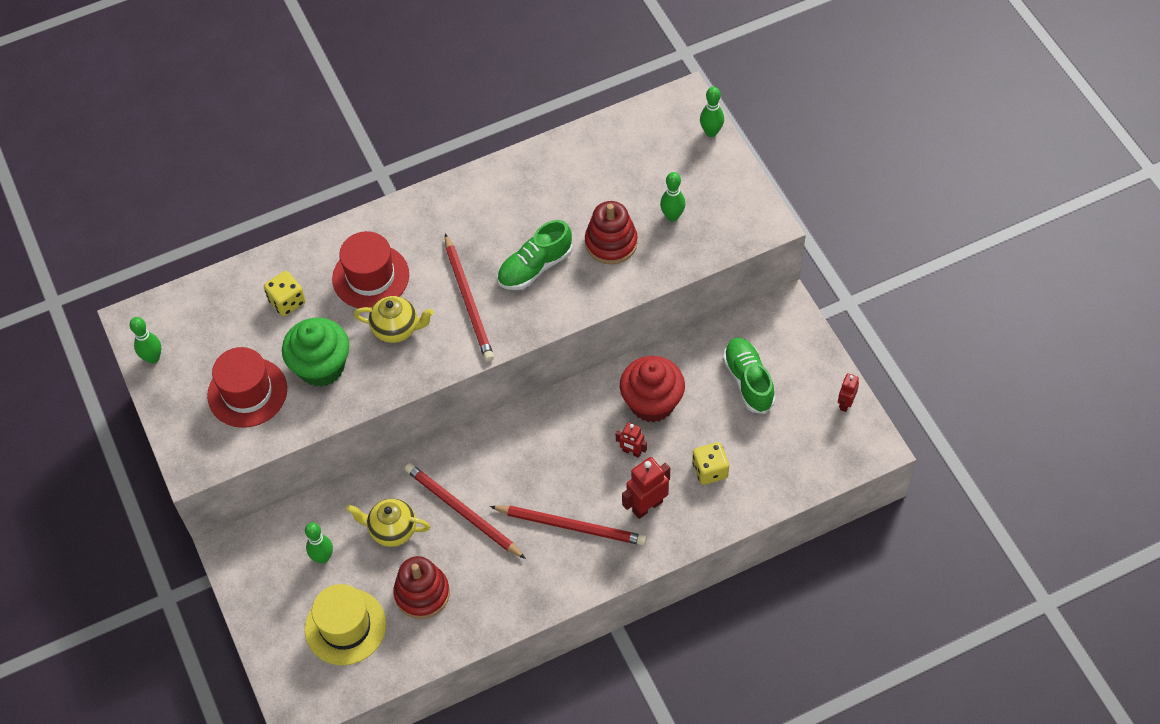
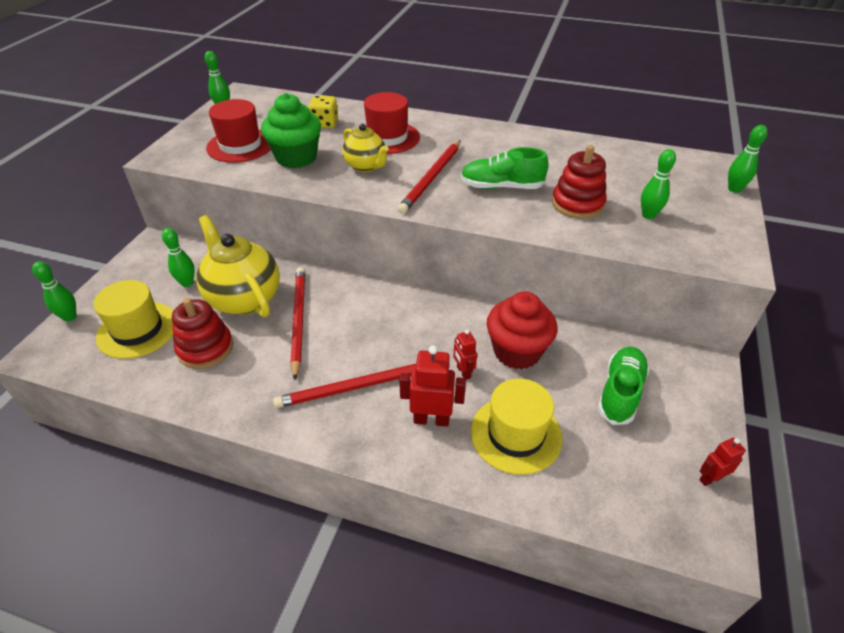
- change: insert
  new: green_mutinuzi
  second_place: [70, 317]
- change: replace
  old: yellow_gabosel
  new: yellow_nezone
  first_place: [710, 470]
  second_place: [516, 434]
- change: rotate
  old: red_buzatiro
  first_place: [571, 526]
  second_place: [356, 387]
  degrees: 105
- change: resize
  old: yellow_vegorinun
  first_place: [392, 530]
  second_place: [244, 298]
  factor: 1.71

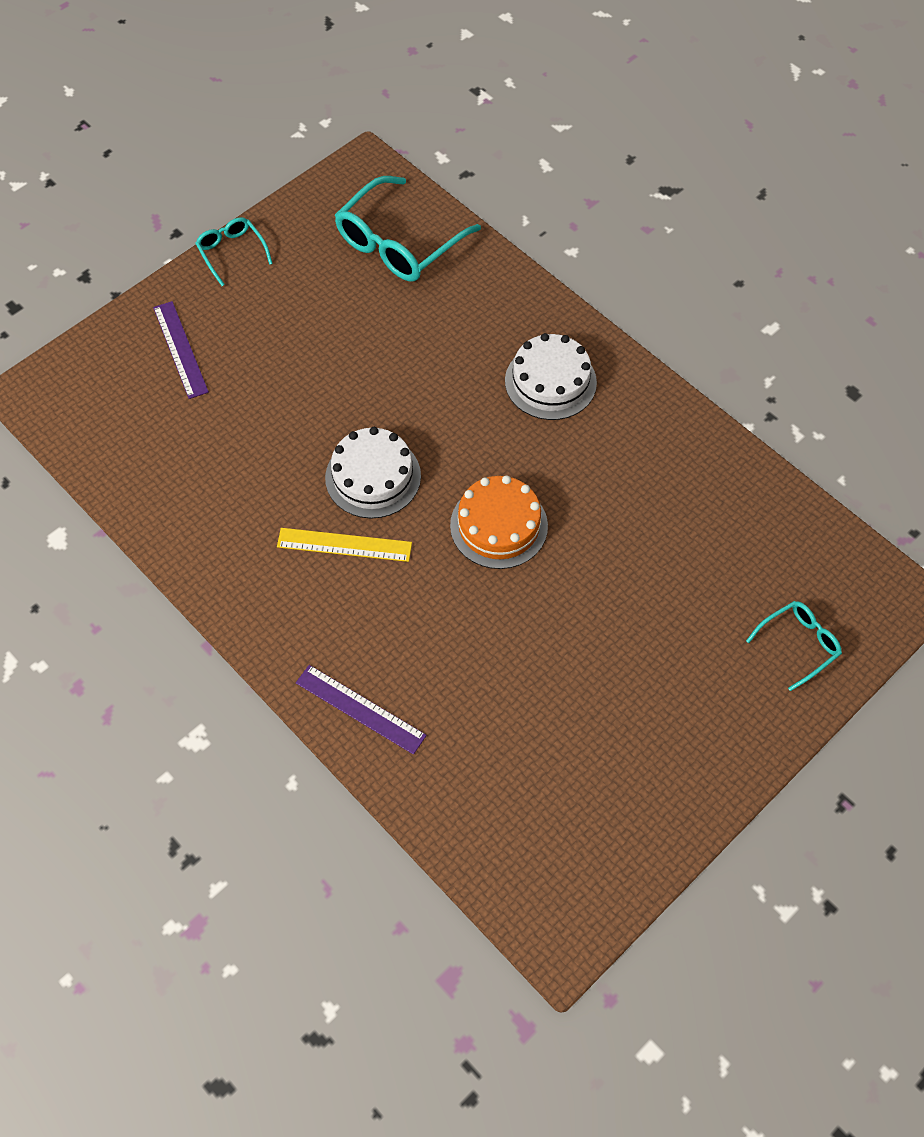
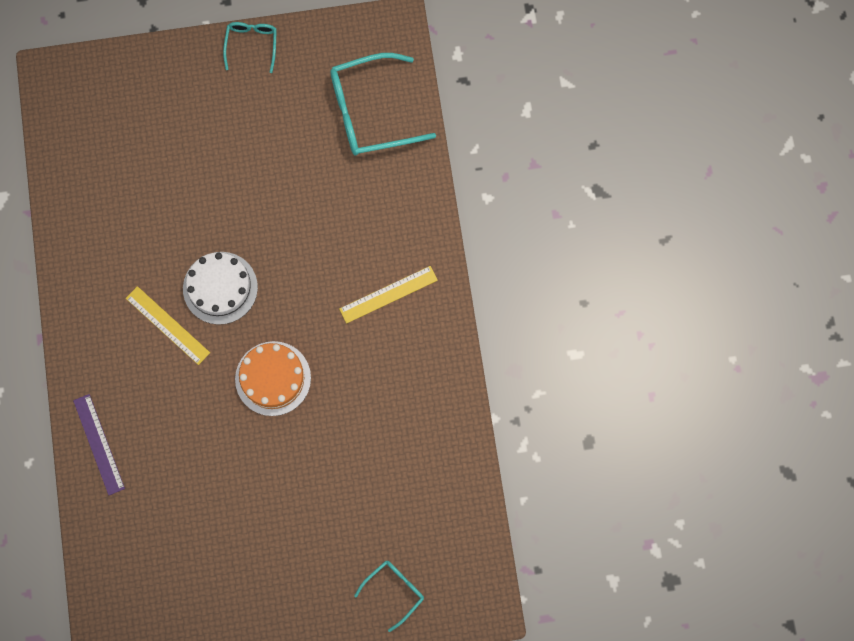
- change: delete
  old: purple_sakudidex
  first_place: [180, 349]
- change: replace
  old: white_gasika
  new: yellow_sakudidex
  first_place: [550, 381]
  second_place: [388, 294]
- change: rotate
  old: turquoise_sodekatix
  first_place: [798, 644]
  second_place: [394, 591]
  degrees: -45

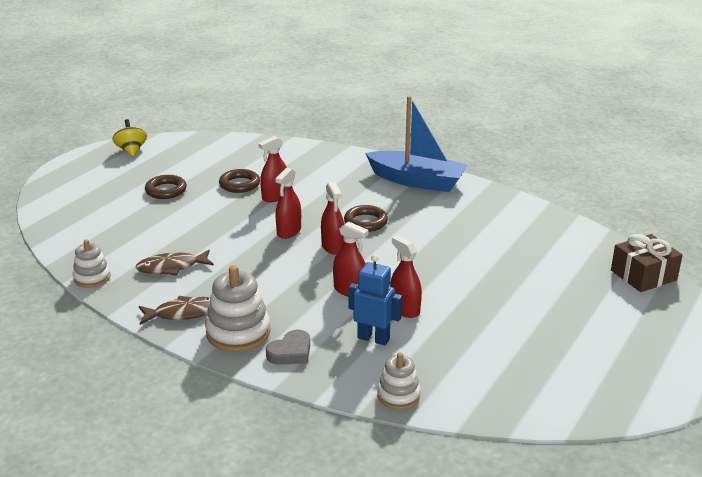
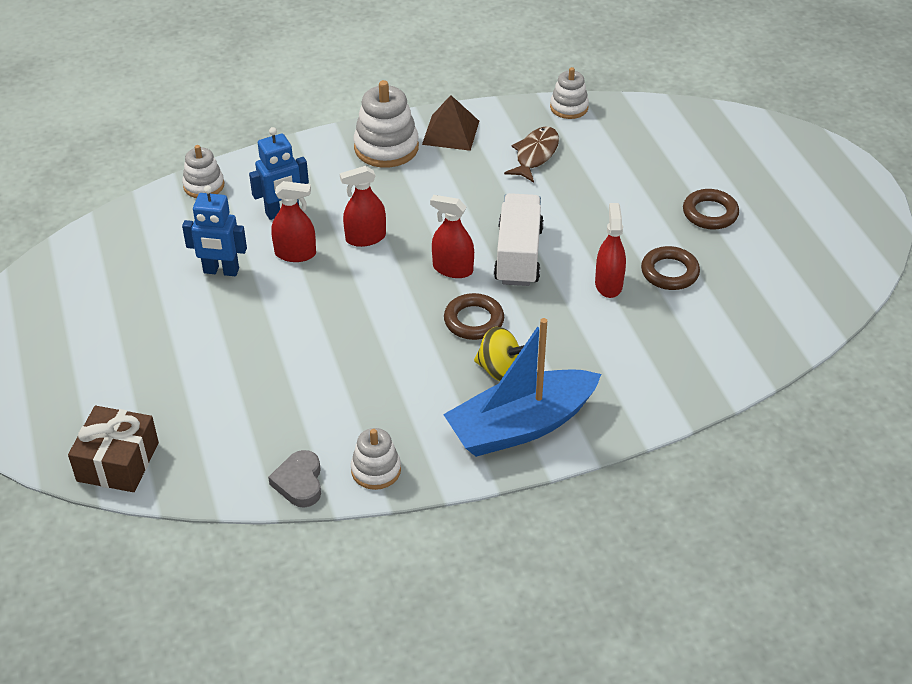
- change: insert
  new: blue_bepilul
  second_place: [221, 271]
- change: insert
  new: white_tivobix
  second_place: [376, 470]
- change: move
  old: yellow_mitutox
  first_place: [131, 150]
  second_place: [499, 370]
- change: move
  old: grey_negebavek
  first_place: [290, 352]
  second_place: [299, 482]
- change: replace
  old: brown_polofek
  new: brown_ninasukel
  first_place: [183, 313]
  second_place: [450, 132]
- change: replace
  old: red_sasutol
  new: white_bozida
  first_place: [289, 231]
  second_place: [518, 255]

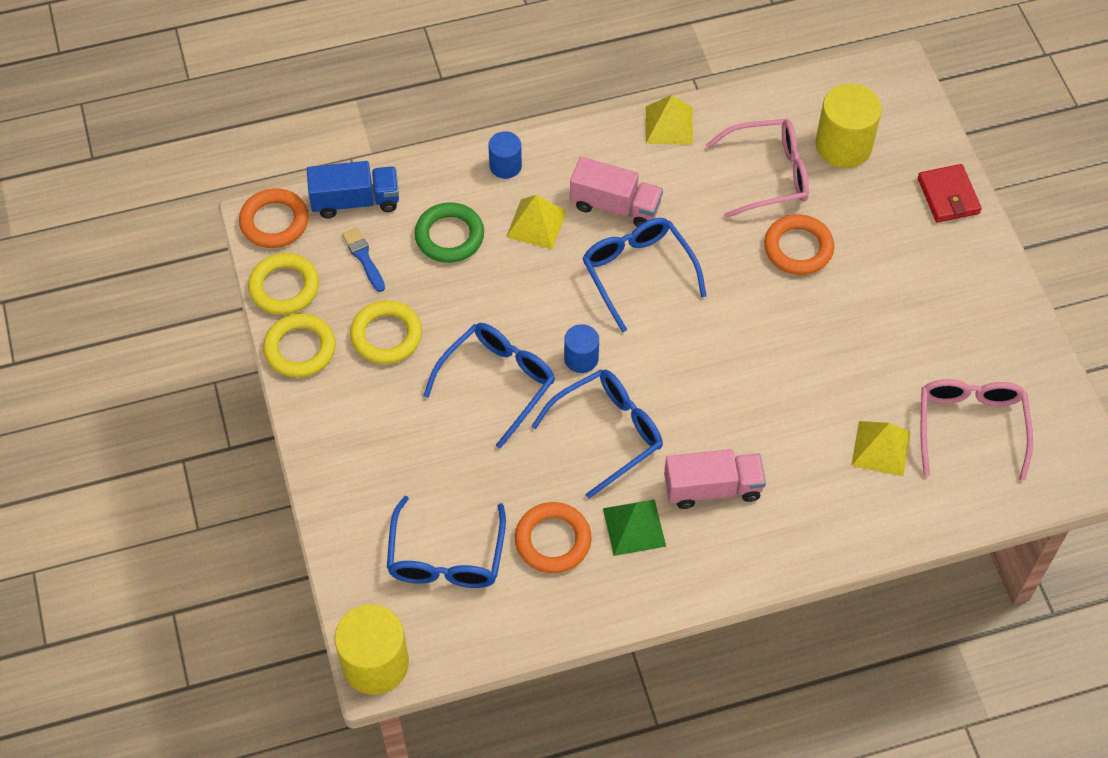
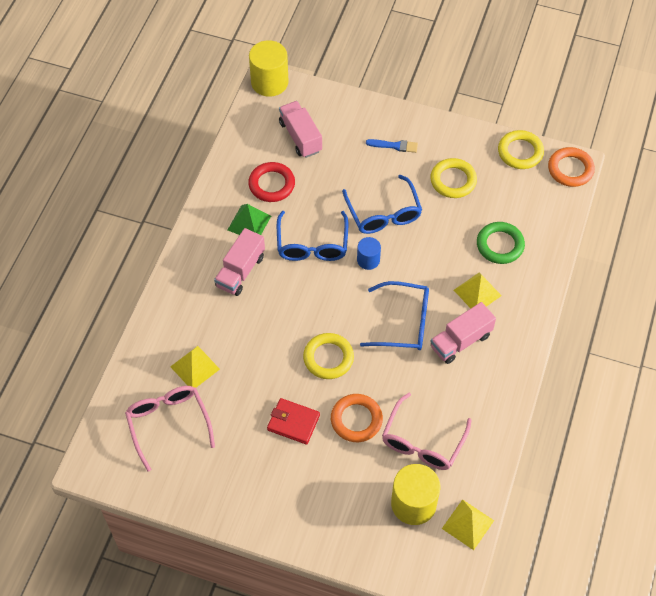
- change: delete
  old: blue_bozida
  first_place: [355, 201]
- change: delete
  old: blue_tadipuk
  first_place: [505, 166]
- change: move
  old: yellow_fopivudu
  first_place: [300, 349]
  second_place: [328, 358]
- change: move
  old: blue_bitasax
  first_place: [364, 258]
  second_place: [394, 146]
- change: move
  old: yellow_ninasukel
  first_place: [669, 125]
  second_place: [468, 524]
- change: move
  old: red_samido
  first_place: [948, 196]
  second_place: [293, 422]
- change: replace
  old: blue_sodekatix
  new: pink_bozida
  first_place: [446, 557]
  second_place: [300, 137]
- change: recolor
  old: orange_fopivudu
  new: red_fopivudu
  first_place: [553, 540]
  second_place: [271, 184]
- change: rotate
  old: pink_sodekatix
  first_place: [970, 426]
  second_place: [168, 424]
  degrees: -150

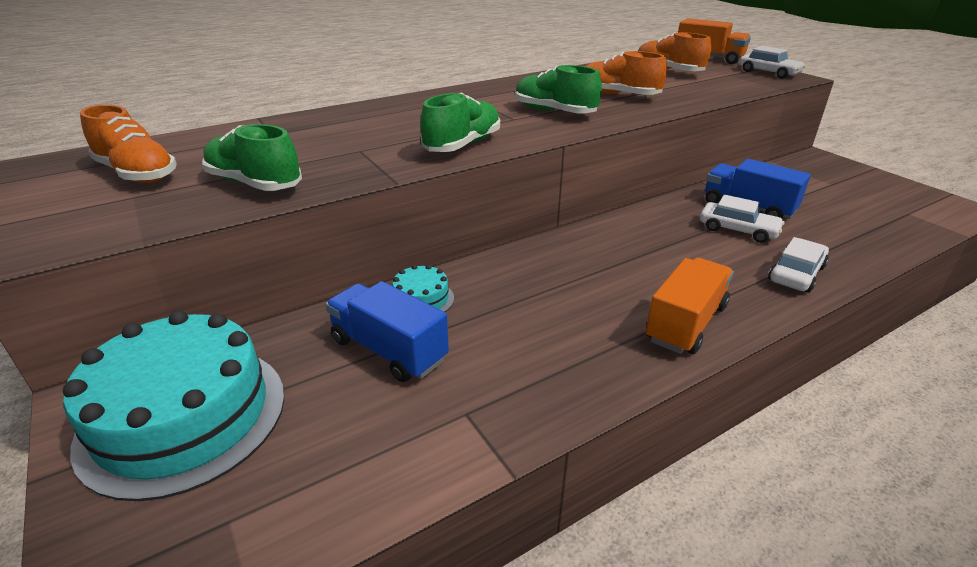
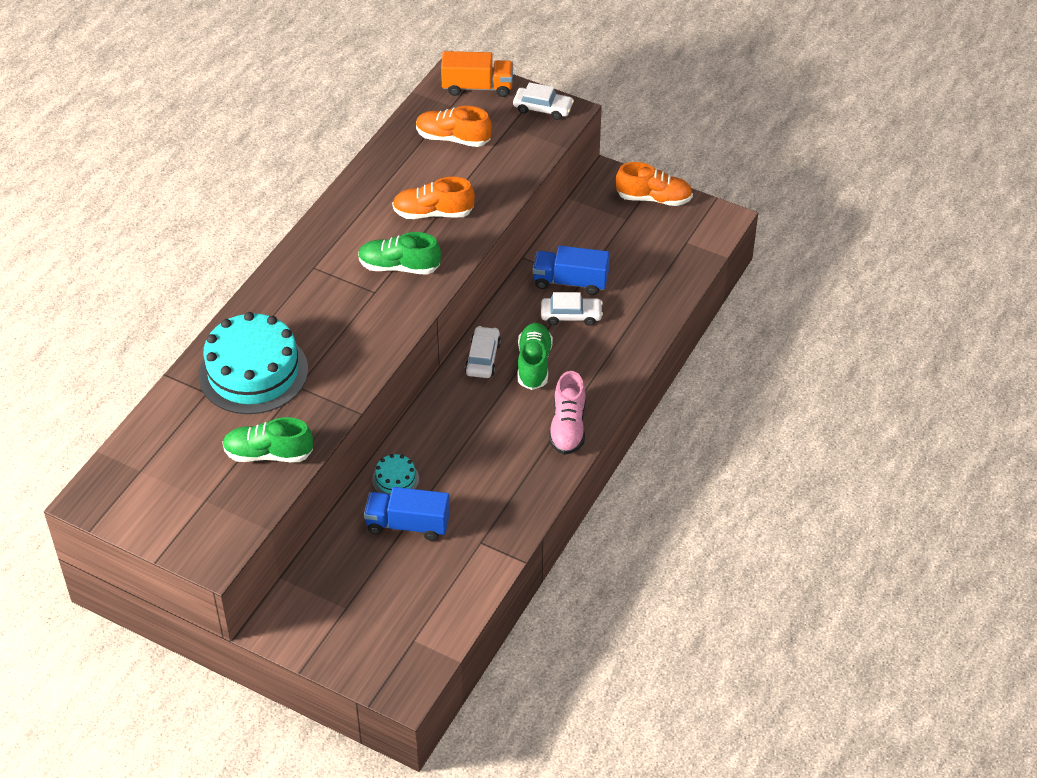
- change: move
  old: turquoise_gasika
  first_place: [183, 416]
  second_place: [253, 372]
- change: move
  old: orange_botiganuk
  first_place: [137, 174]
  second_place: [654, 198]
- change: move
  old: green_botiganuk
  first_place: [463, 145]
  second_place: [534, 364]
- change: move
  old: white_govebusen
  first_place: [796, 274]
  second_place: [483, 358]
- change: replace
  old: orange_bozida
  new: pink_botiganuk
  first_place: [686, 323]
  second_place: [568, 427]

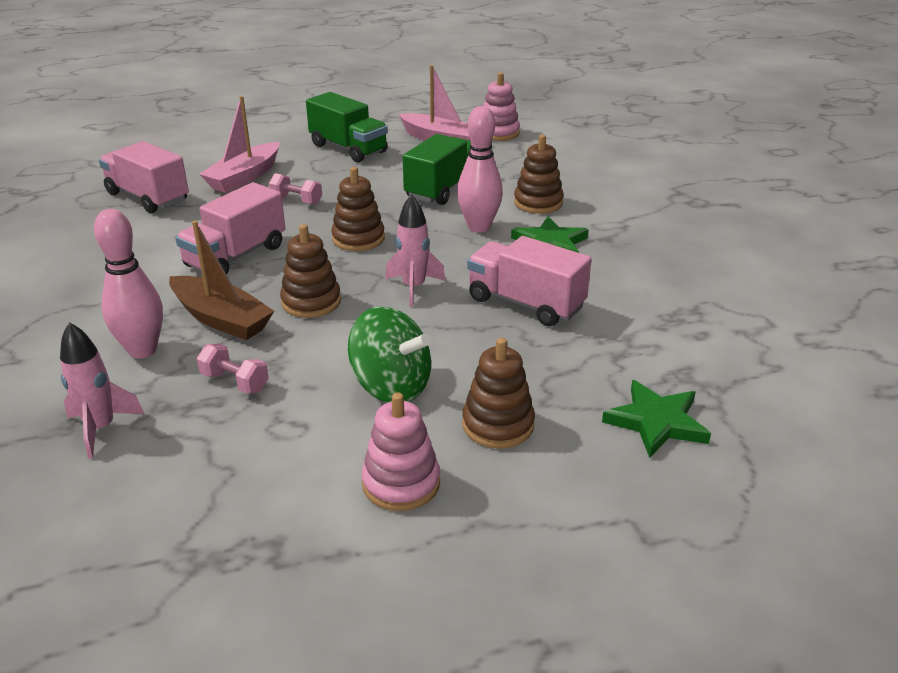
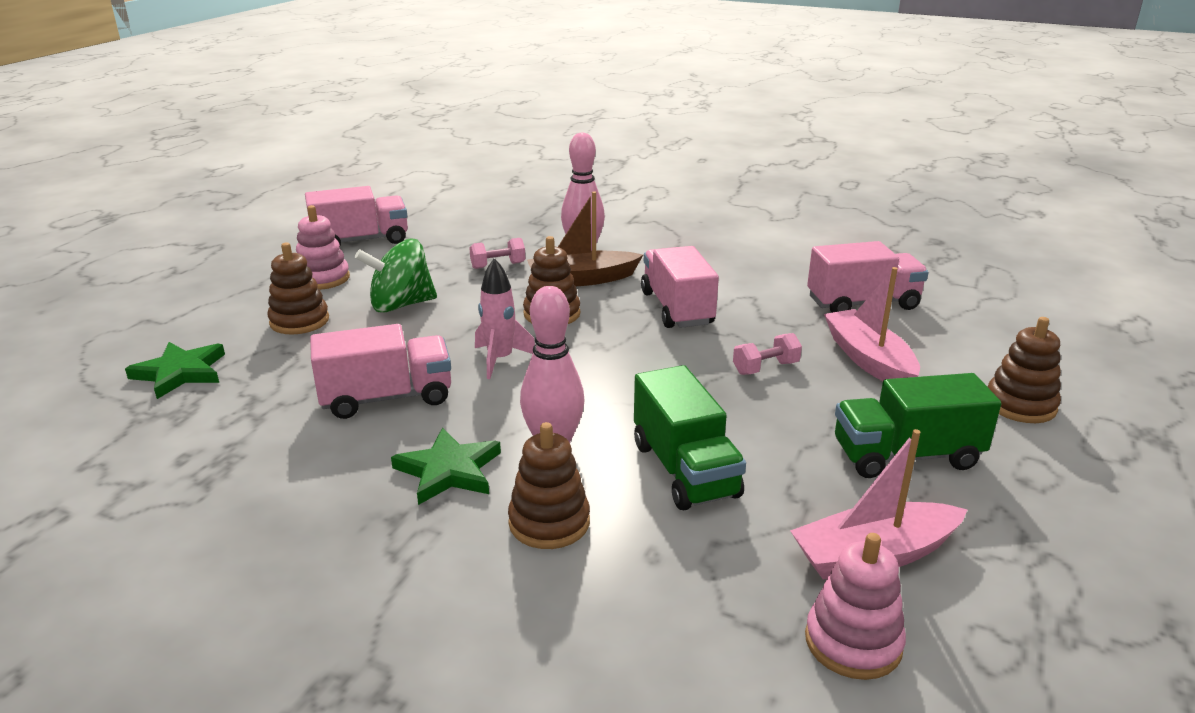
- change: delete
  old: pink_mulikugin
  first_place: [101, 429]
- change: insert
  new: pink_bozida
  second_place: [361, 241]
- change: move
  old: brown_tivobix
  first_place: [358, 238]
  second_place: [1020, 405]

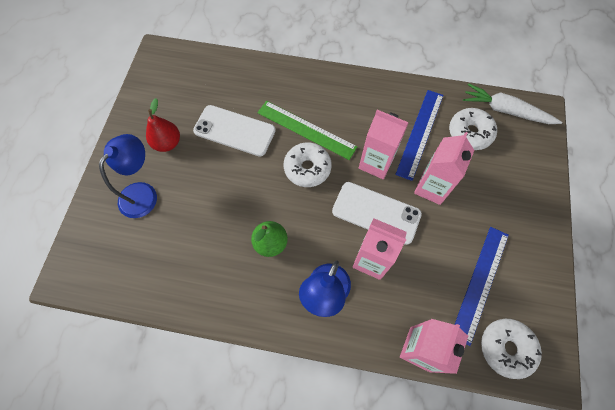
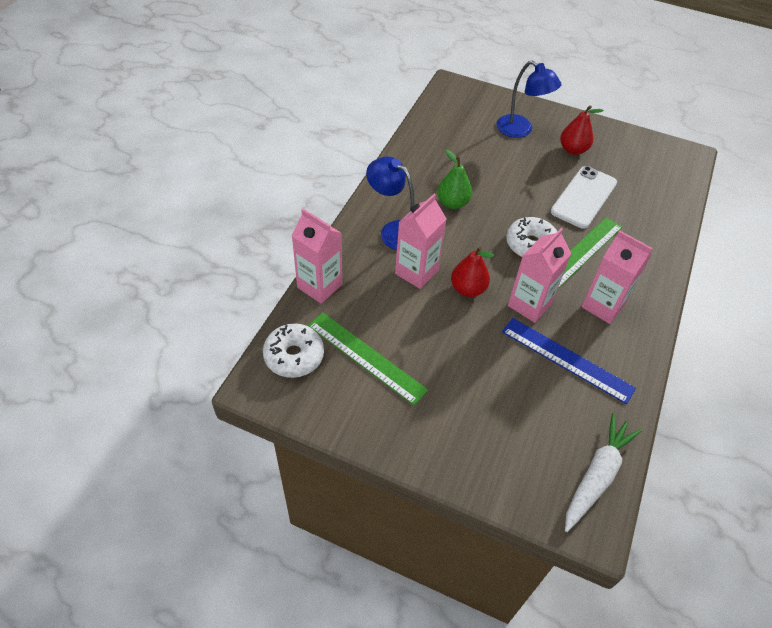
- change: delete
  old: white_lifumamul
  first_place: [470, 133]
- change: move
  old: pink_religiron
  first_place: [431, 188]
  second_place: [603, 306]
- change: replace
  old: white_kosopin
  new: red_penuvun
  first_place: [376, 213]
  second_place: [468, 289]
- change: recolor
  old: blue_sakudidex
  new: green_sakudidex
  first_place: [480, 283]
  second_place: [366, 357]

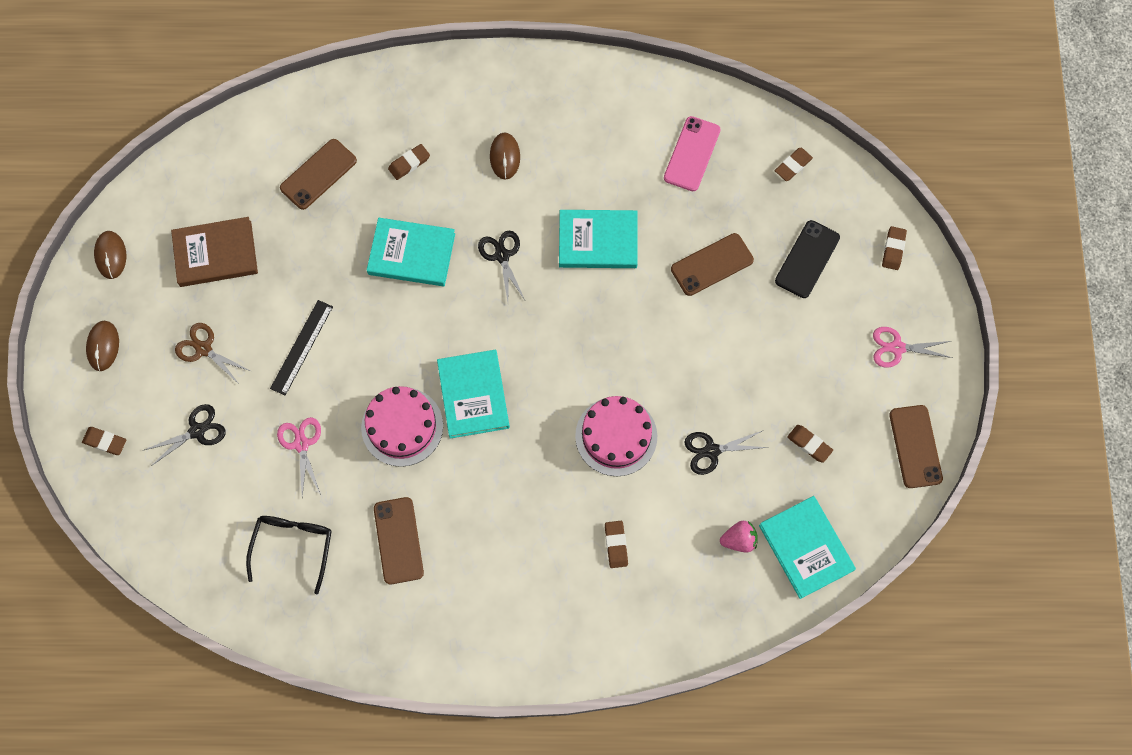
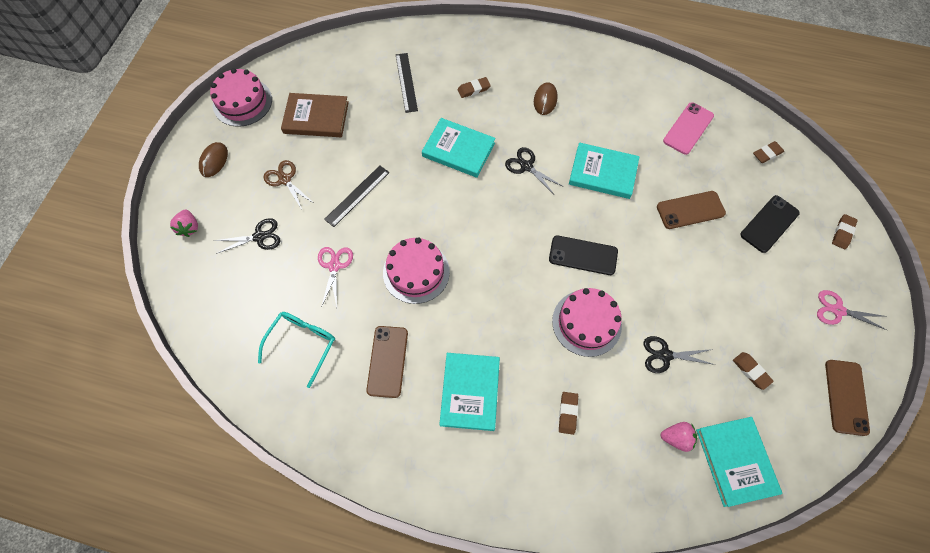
- change: insert
  new: black_kosopin
  second_place: [583, 255]
- change: move
  old: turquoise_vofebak
  first_place: [473, 395]
  second_place: [470, 392]
- change: replace
  old: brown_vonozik
  new: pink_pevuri
  first_place: [105, 442]
  second_place: [189, 227]
- change: replace
  old: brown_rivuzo
  new: pink_gasika
  first_place: [111, 255]
  second_place: [242, 102]
- change: replace
  old: brown_kosopin
  new: black_sakudidex
  first_place: [318, 174]
  second_place: [406, 82]
- change: recolor
  old: black_sodekatix
  new: turquoise_sodekatix
  first_place: [293, 546]
  second_place: [302, 344]
- change: rotate
  old: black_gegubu
  first_place: [502, 255]
  second_place: [526, 166]
  degrees: -45

